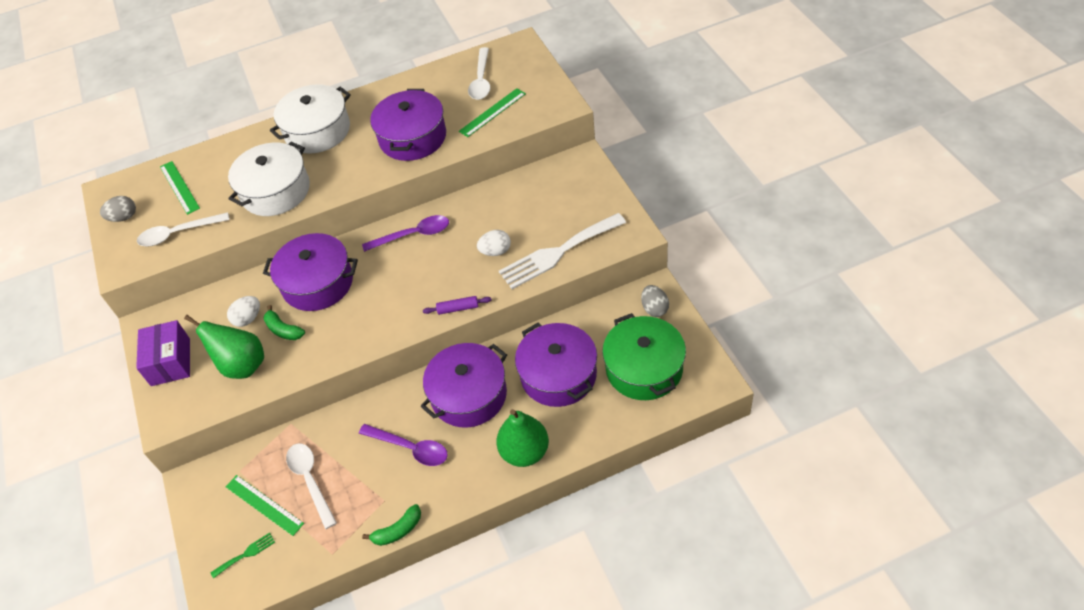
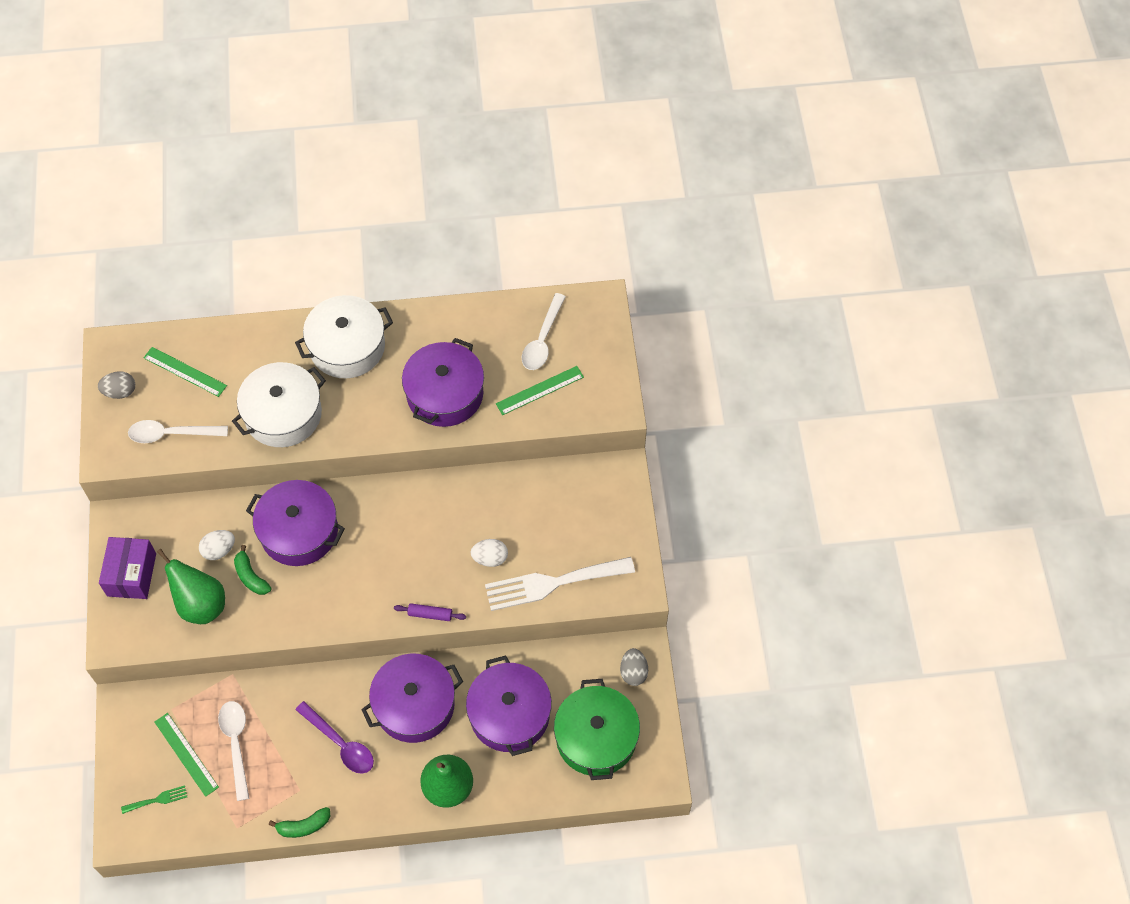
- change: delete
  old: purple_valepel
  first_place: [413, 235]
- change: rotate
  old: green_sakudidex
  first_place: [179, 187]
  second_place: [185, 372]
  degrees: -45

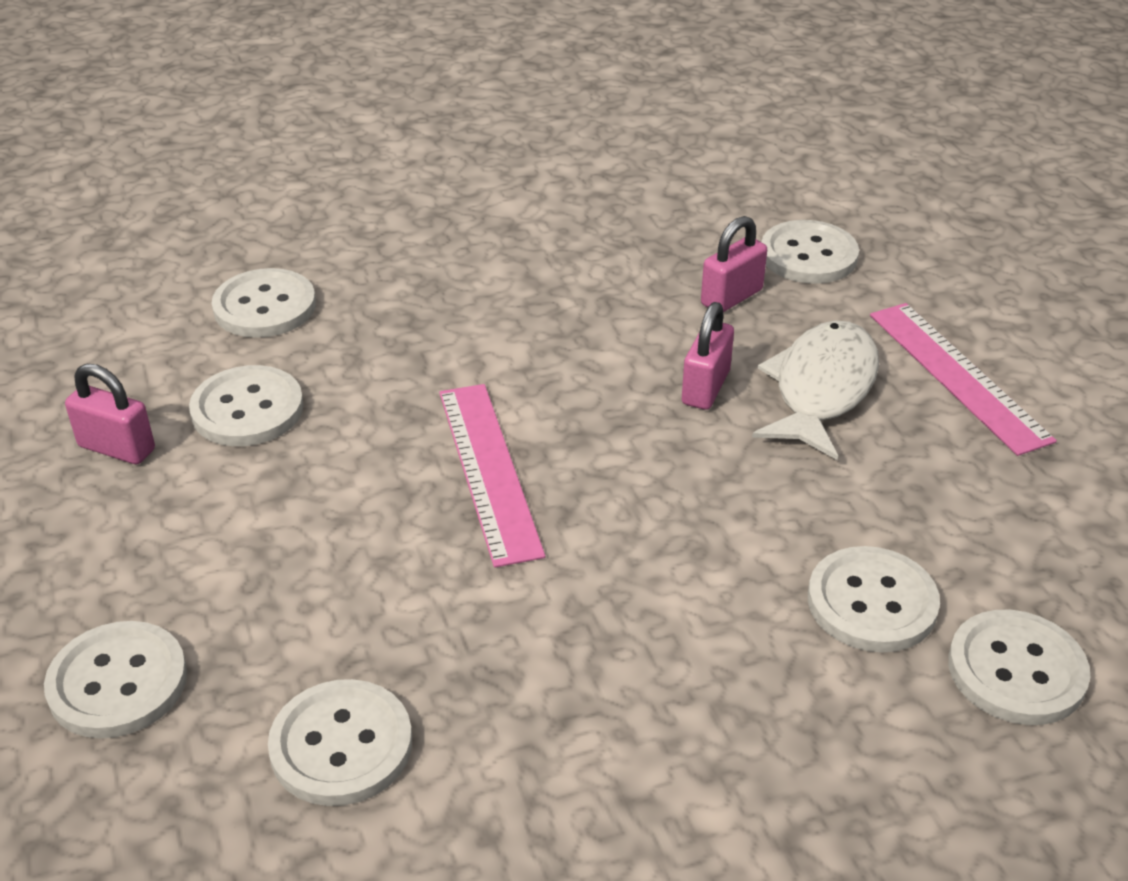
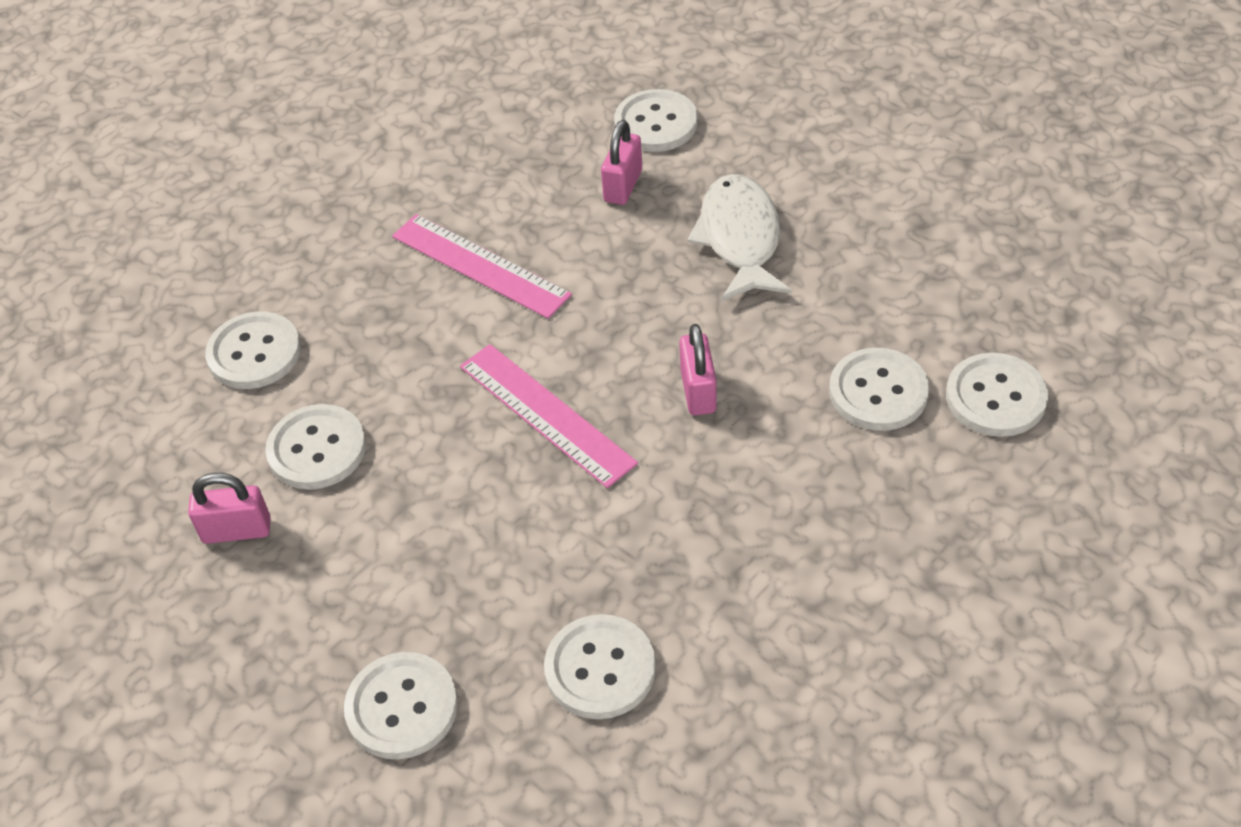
- change: move
  old: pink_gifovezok
  first_place: [705, 388]
  second_place: [698, 391]
- change: move
  old: pink_sakudidex
  first_place: [958, 376]
  second_place: [480, 265]

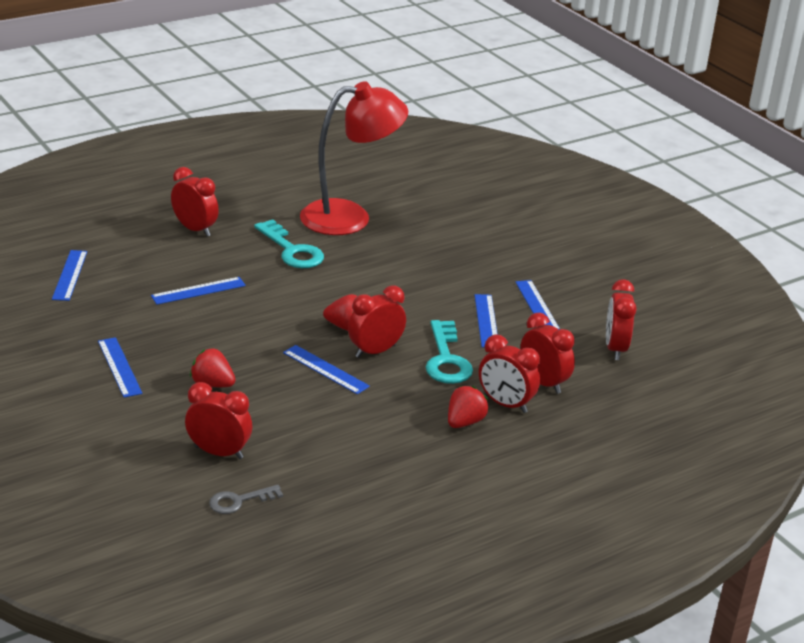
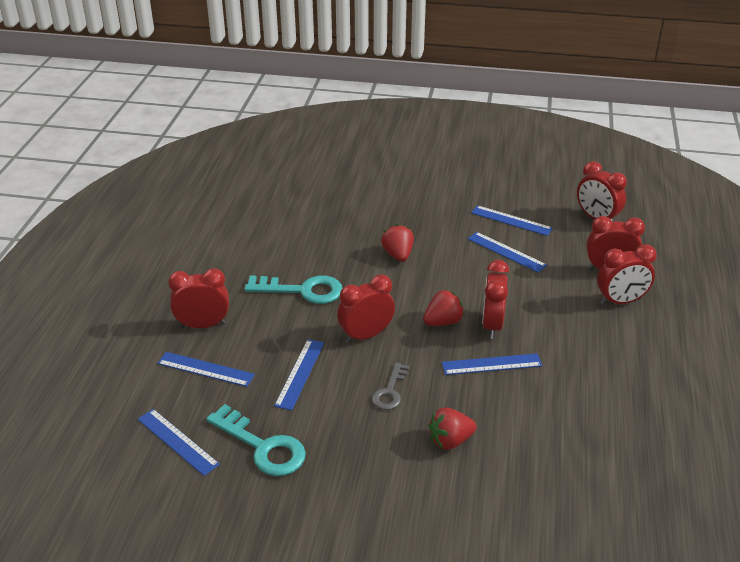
- change: delete
  old: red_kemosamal
  first_place: [350, 217]
- change: move
  old: blue_sakudidex
  first_place: [119, 367]
  second_place: [205, 369]
- change: move
  old: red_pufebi
  first_place: [219, 452]
  second_place: [366, 335]
- change: move
  old: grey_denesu
  first_place: [239, 501]
  second_place: [390, 391]
- change: move
  old: turquoise_denesu
  first_place: [446, 359]
  second_place: [262, 446]
- change: move
  old: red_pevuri
  first_place: [464, 422]
  second_place: [398, 255]

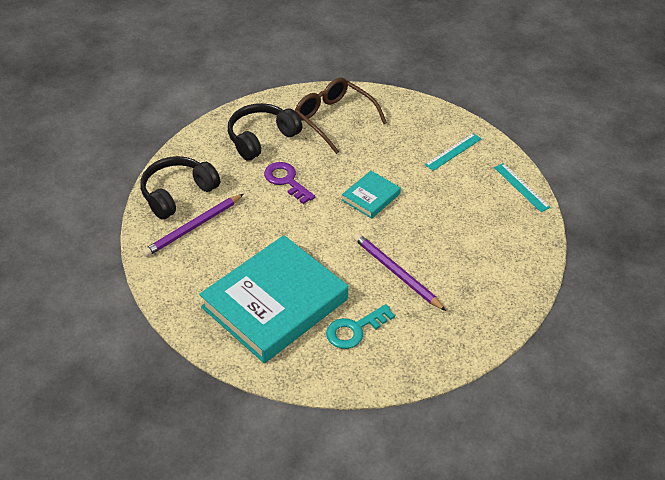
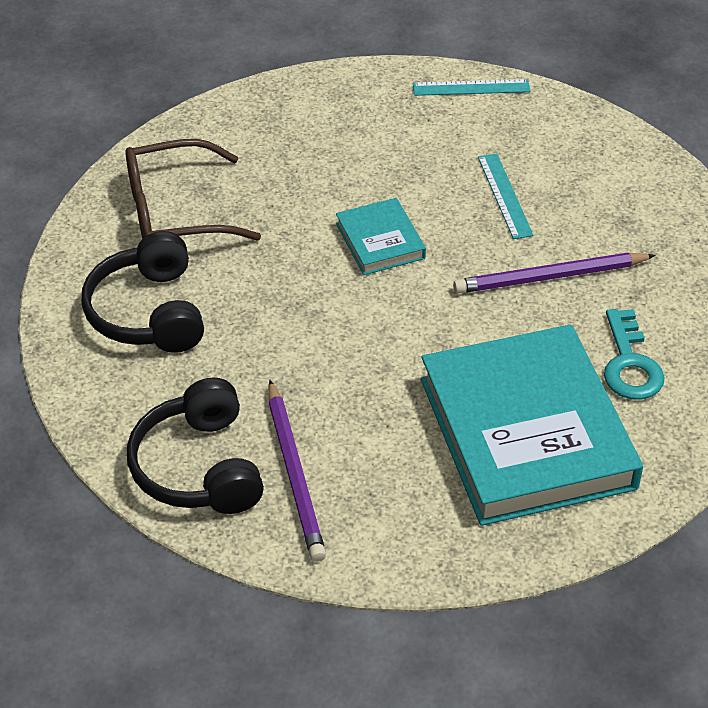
- change: delete
  old: purple_denesu
  first_place: [286, 181]
- change: move
  old: turquoise_sakudidex
  first_place: [453, 151]
  second_place: [504, 195]

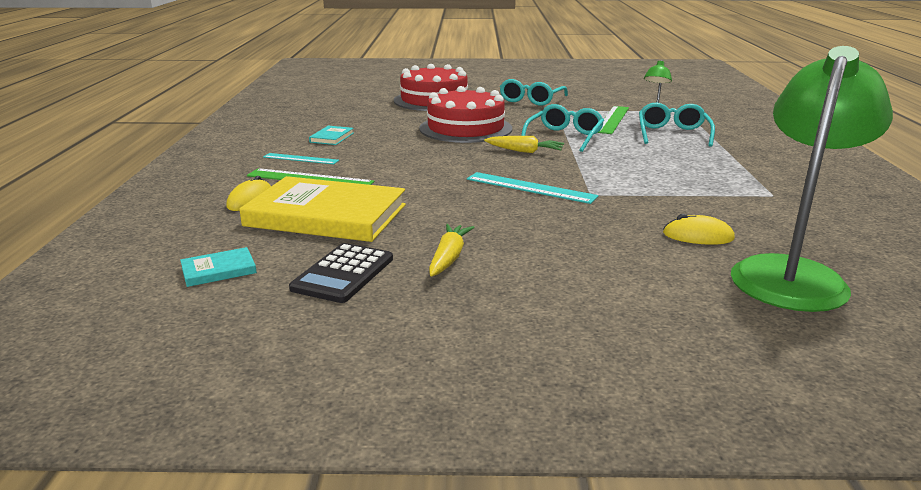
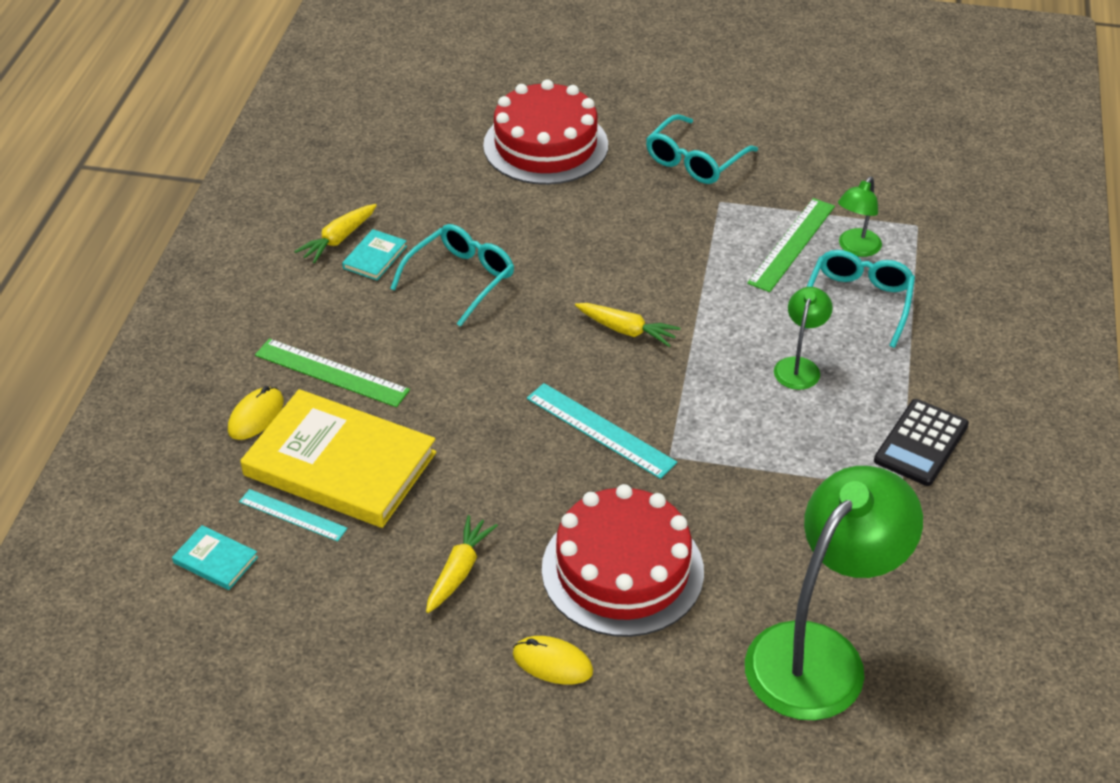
- change: insert
  new: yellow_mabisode
  second_place: [338, 239]
- change: insert
  new: green_kemosamal
  second_place: [799, 366]
- change: move
  old: turquoise_sakudidex
  first_place: [301, 159]
  second_place: [293, 515]
- change: move
  old: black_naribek
  first_place: [343, 273]
  second_place: [921, 443]
- change: move
  old: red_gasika
  first_place: [465, 128]
  second_place: [622, 570]
- change: move
  old: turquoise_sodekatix
  first_place: [564, 137]
  second_place: [461, 279]
- change: move
  old: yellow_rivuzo
  first_place: [698, 236]
  second_place: [552, 663]
- change: rotate
  old: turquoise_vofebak
  first_place: [219, 270]
  second_place: [215, 560]
  degrees: 45

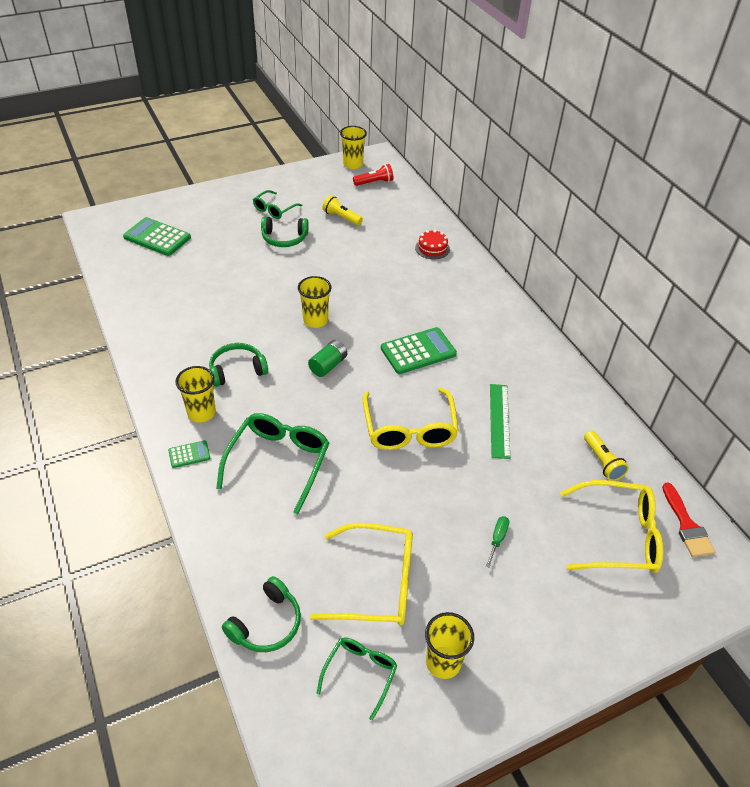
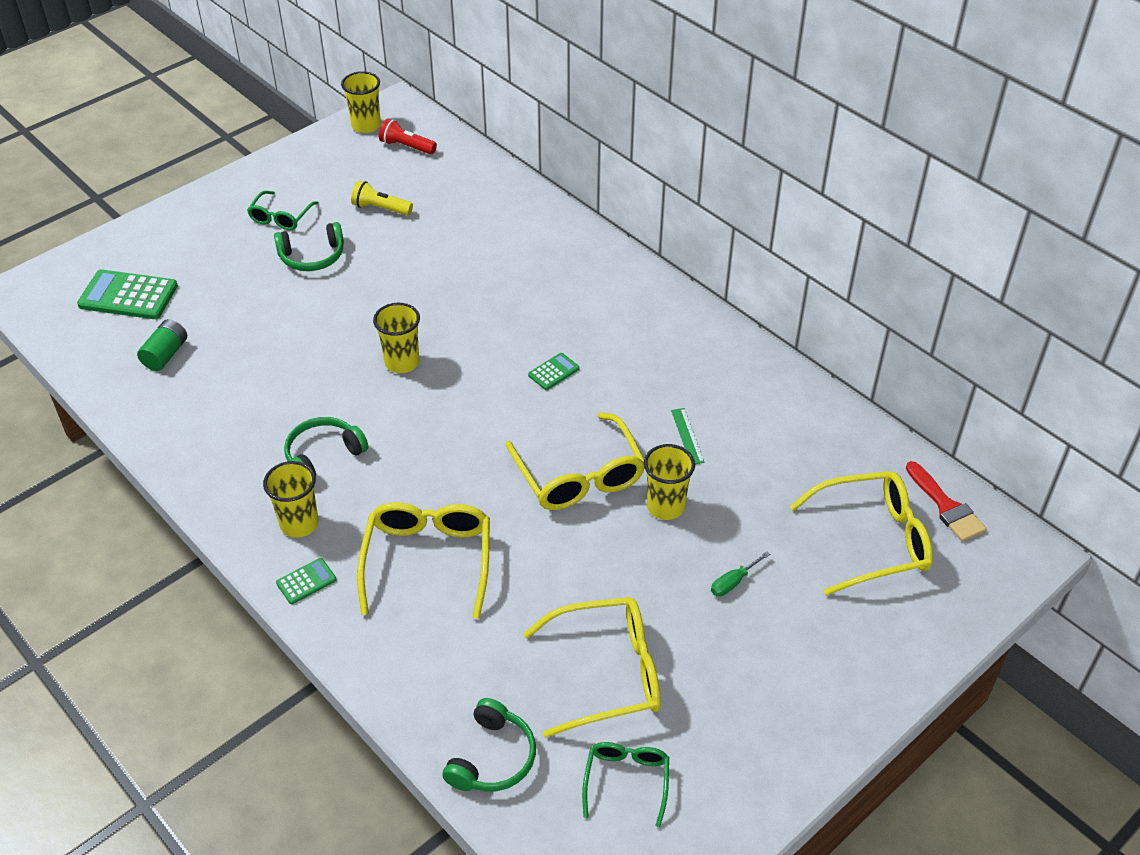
- change: delete
  old: red_gasika
  first_place: [432, 248]
- change: delete
  old: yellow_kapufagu
  first_place: [602, 462]
- change: move
  old: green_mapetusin
  first_place: [328, 365]
  second_place: [165, 354]
- change: move
  old: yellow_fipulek
  first_place: [443, 662]
  second_place: [665, 506]
- change: recolor
  old: green_sodekatix
  new: yellow_sodekatix
  first_place: [278, 462]
  second_place: [428, 560]
- change: rotate
  old: red_kapufagu
  first_place: [374, 182]
  second_place: [407, 147]
  degrees: -120
- change: rotate
  old: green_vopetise
  first_place: [497, 539]
  second_place: [733, 582]
  degrees: -135
- change: resize
  old: green_naribek
  first_place: [418, 351]
  second_place: [553, 372]
  factor: 0.51
- change: resize
  old: green_sakudidex
  first_place: [499, 420]
  second_place: [687, 436]
  factor: 0.59

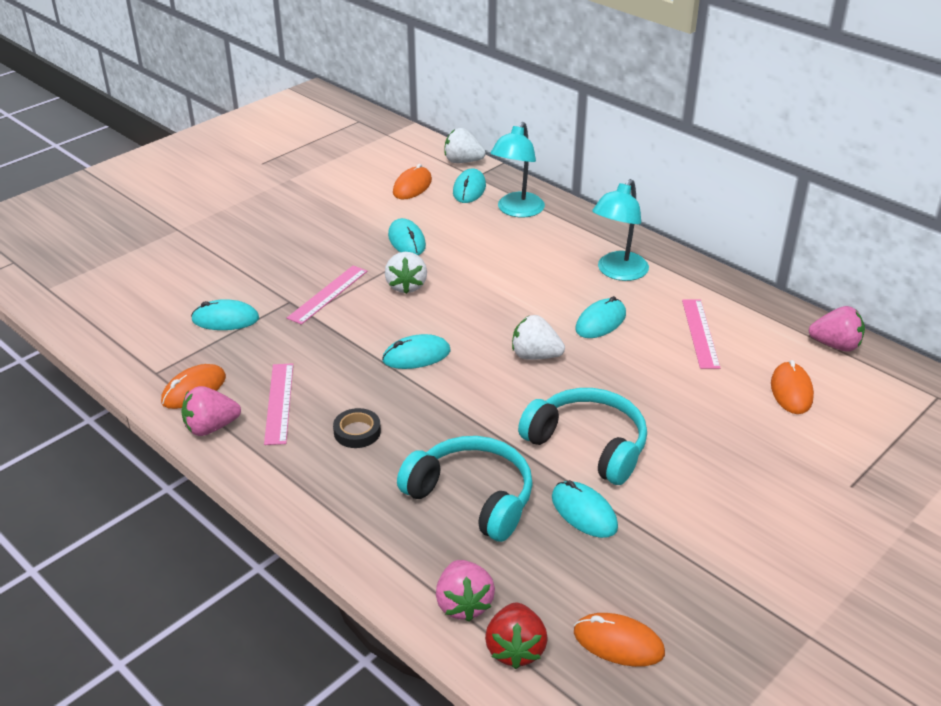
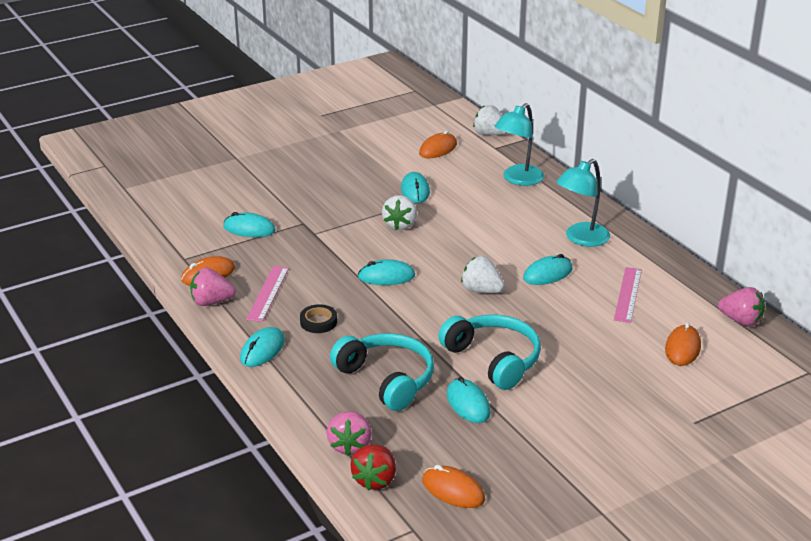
- change: delete
  old: pink_sakudidex
  first_place: [328, 294]
- change: move
  old: turquoise_rivuzo
  first_place: [469, 189]
  second_place: [262, 350]

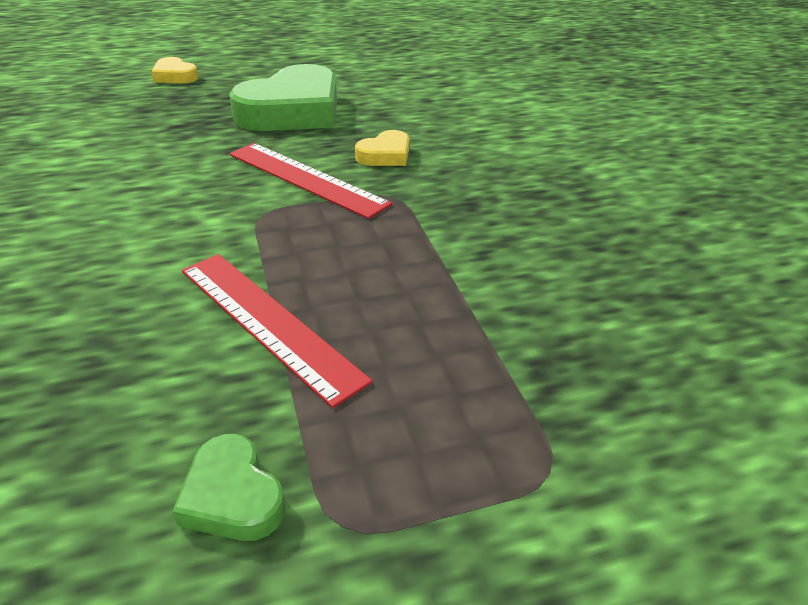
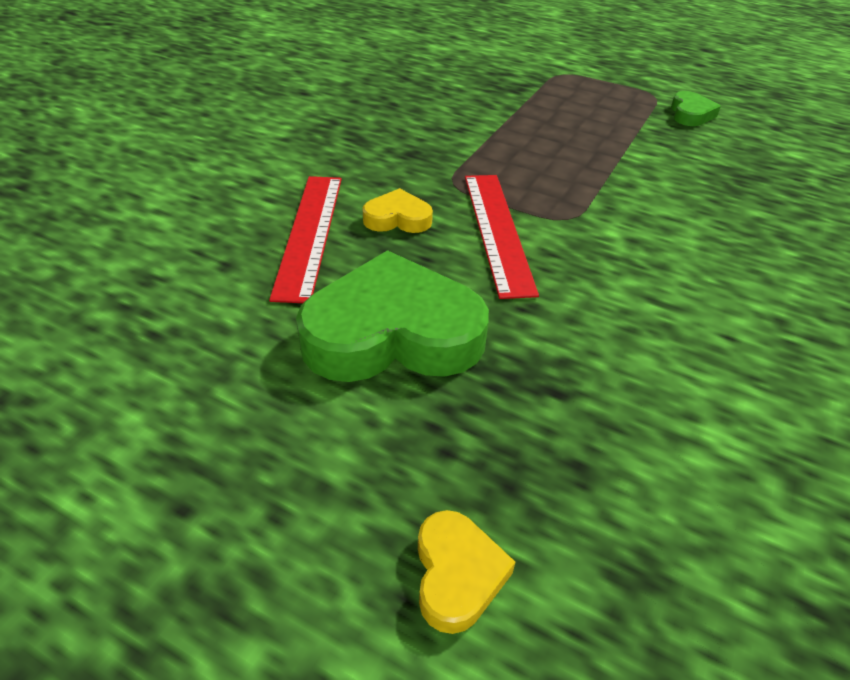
- change: move
  old: red_sakudidex
  first_place: [267, 322]
  second_place: [310, 234]

